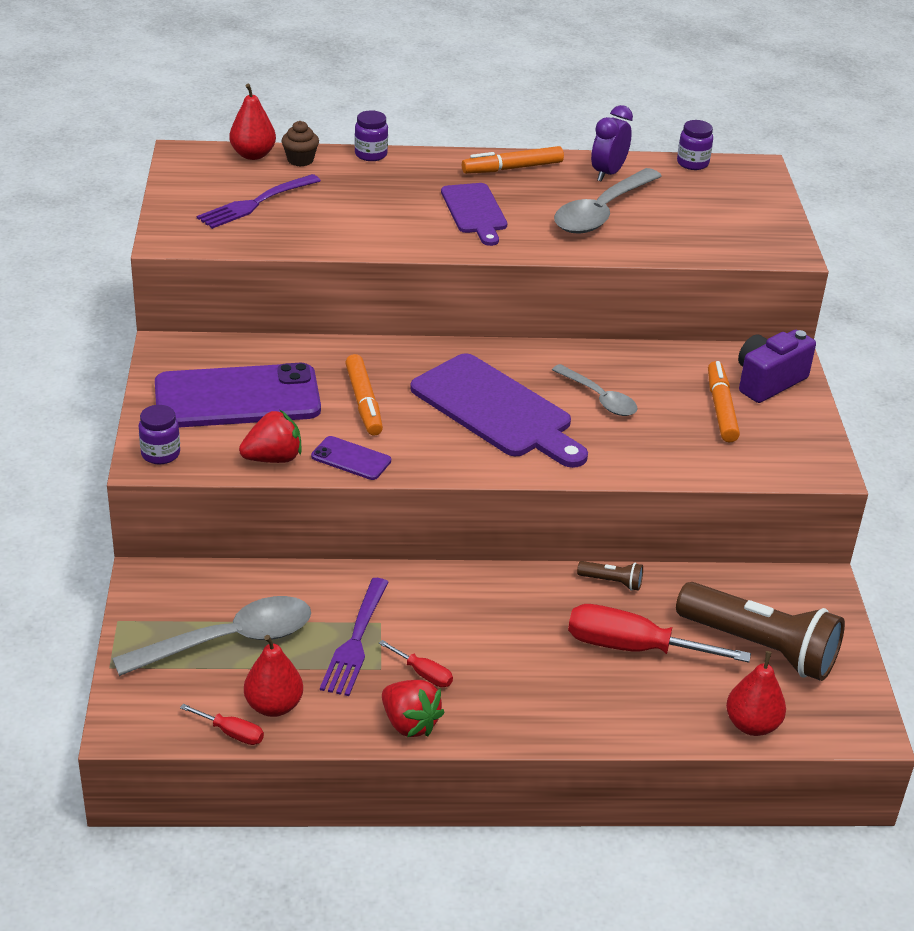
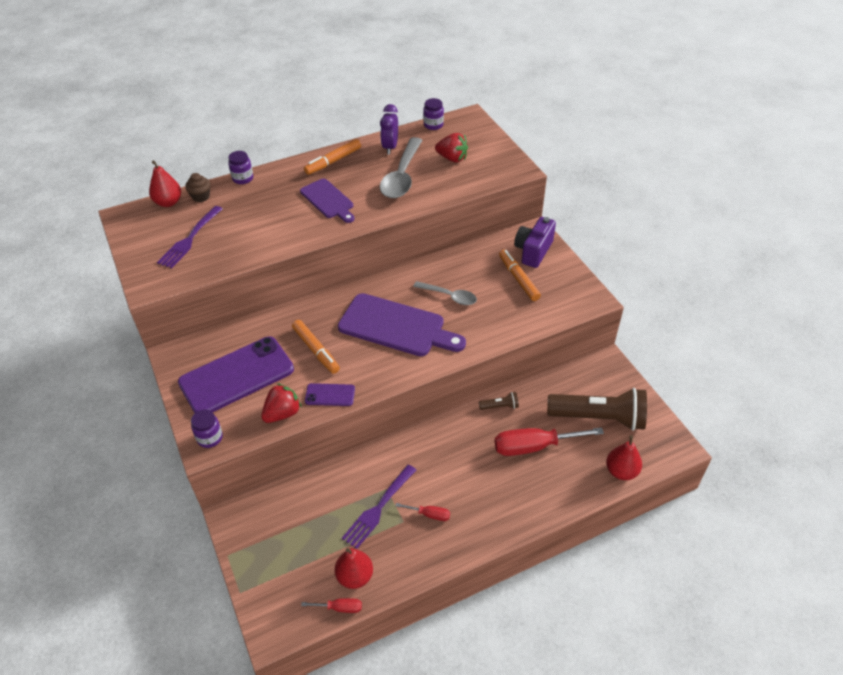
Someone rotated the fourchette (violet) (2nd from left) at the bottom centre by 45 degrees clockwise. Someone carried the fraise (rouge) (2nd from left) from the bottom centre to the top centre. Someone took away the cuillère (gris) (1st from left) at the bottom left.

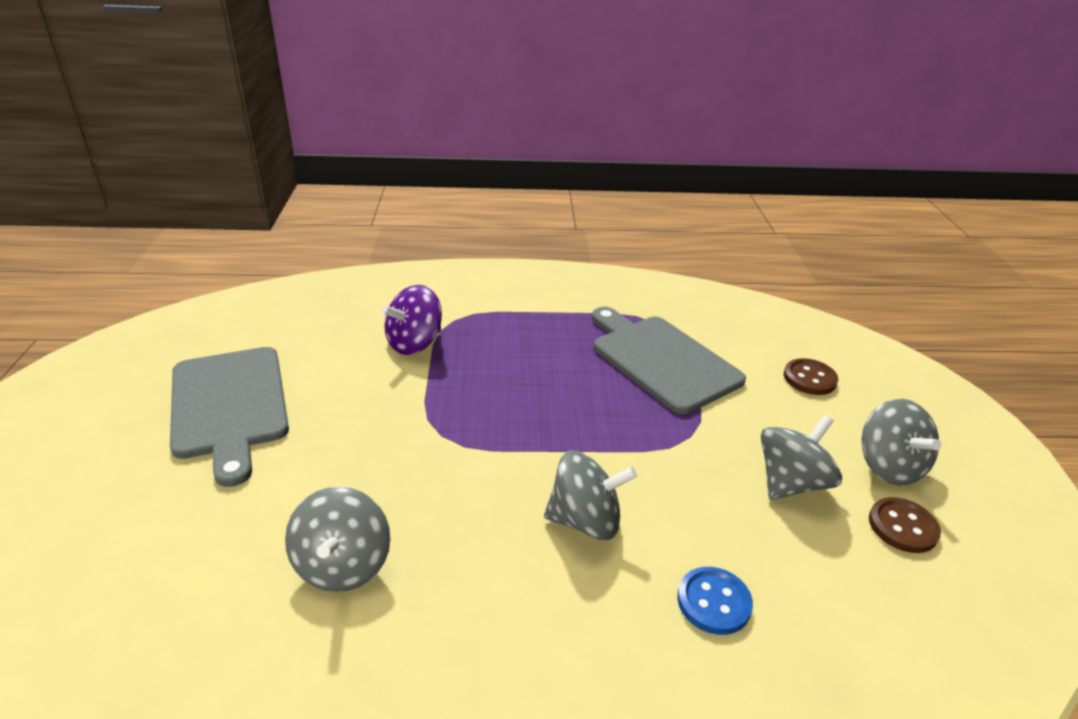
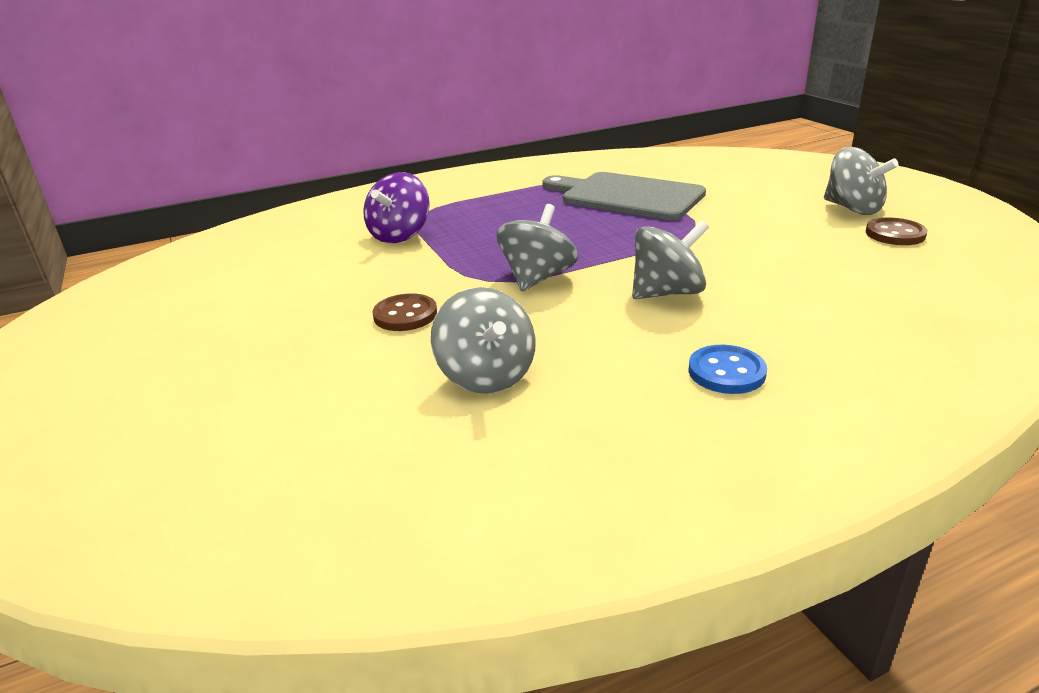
Someone carried the bouton (marron) (1st from left) from the middle right to the centre. Someone carried the toupie (gris) (3rd from left in the first image) from the middle right to the centre. Someone carried the bouton (bleu) from the bottom centre to the middle right. Someone took away the planche à découper (gris) (1st from left) at the middle left.

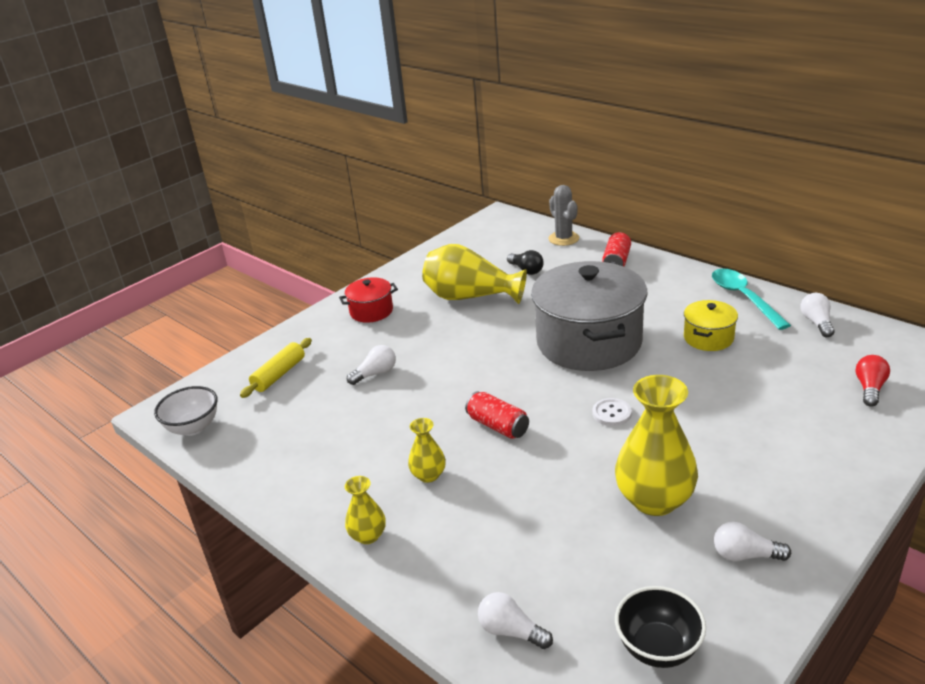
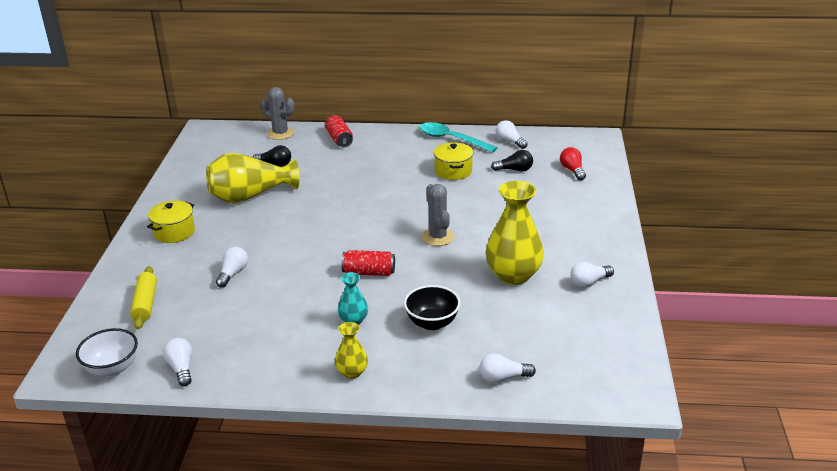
Someone repainted the marmite (rouge) at the centre, which became the marmite (jaune) (1st from left) at the middle left. Someone put down the ampoule (blanc) (1st from left) at the bottom left. Someone repainted the vase (jaune) (2nd from left) at the centre, which became the vase (turquoise) at the centre. Someone carried the bol (noir) from the bottom right to the centre. Someone swapped the bouton (blanc) at the centre for the cactus (gris) (2nd from left) at the centre. Someone put down the ampoule (noir) (2nd from left) at the centre. Someone took away the marmite (gris) at the centre.

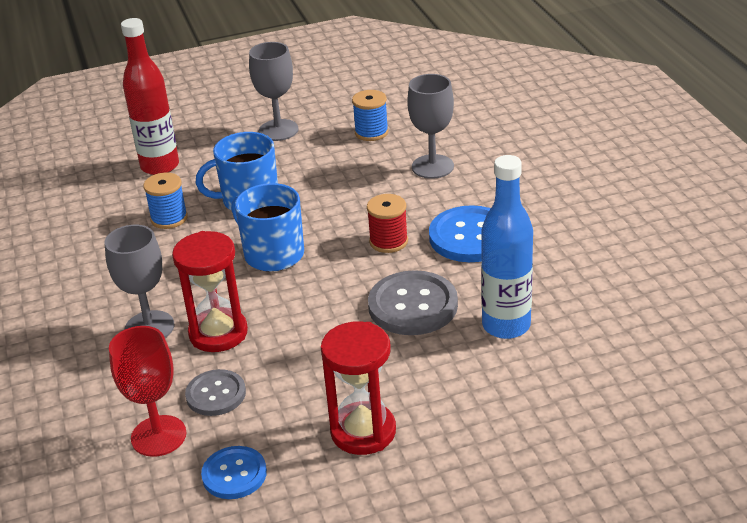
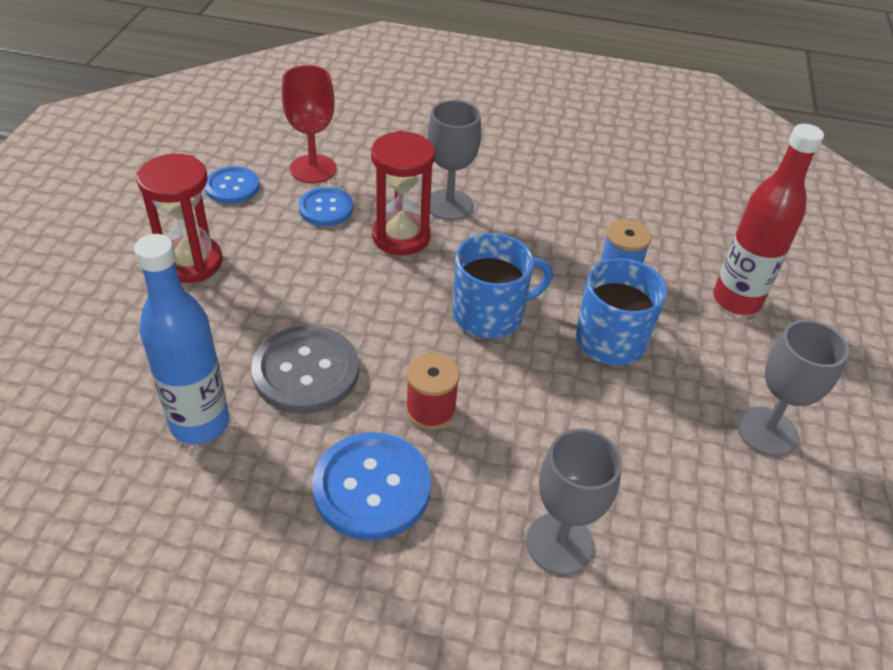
Someone repainted the bouton (gris) (1st from left) at the bottom left, which became the bouton (bleu) (2nd from left) at the top centre. Someone took away the bobine (bleu) (2nd from left) at the top centre.

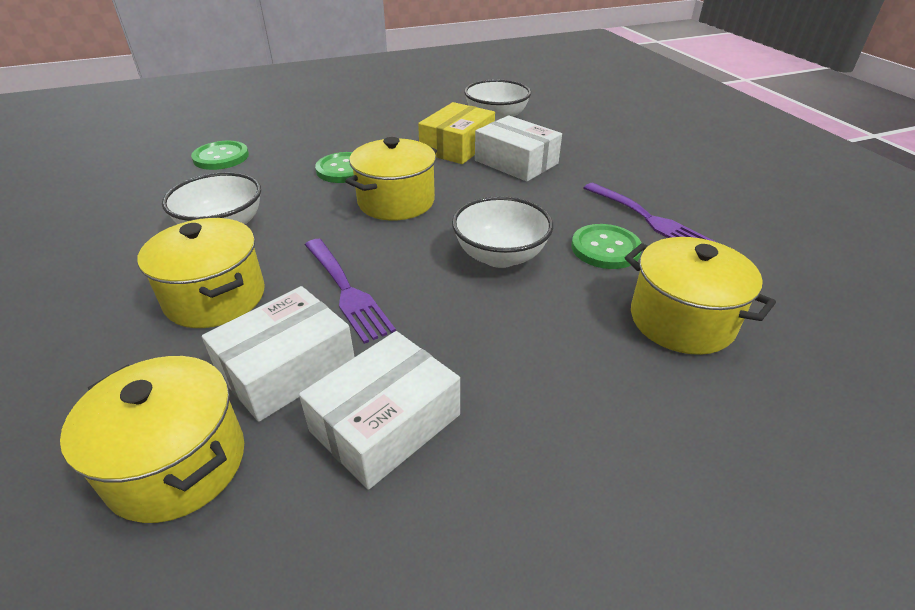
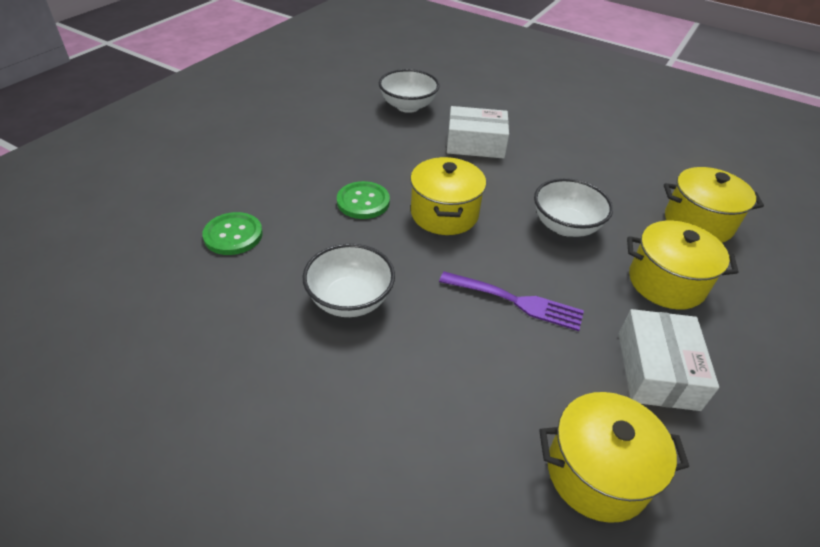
Someone carried the marmite (jaune) (2nd from left in the first image) from the middle left to the middle right. Someone took away the boîte (blanc) (1st from left) at the middle left. Someone took away the boîte (jaune) at the top centre. Someone took away the bouton (vert) (3rd from left) at the centre. Someone took away the fourchette (violet) (2nd from left) at the middle right.

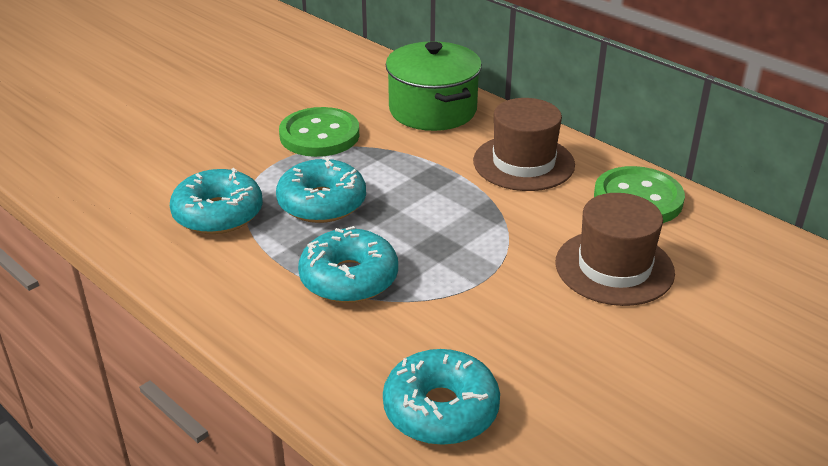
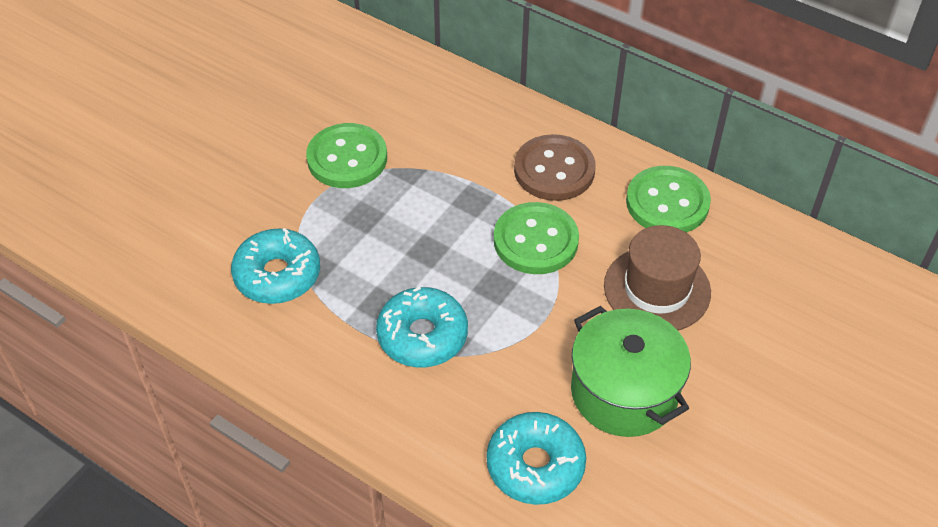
Someone put down the bouton (vert) (2nd from left) at the centre. Someone swapped the chapeau (marron) (1st from left) at the top centre for the bouton (marron) at the top centre. Someone carried the marmite (vert) from the top centre to the bottom right. Someone took away the beignet (turquoise) (2nd from left) at the centre.

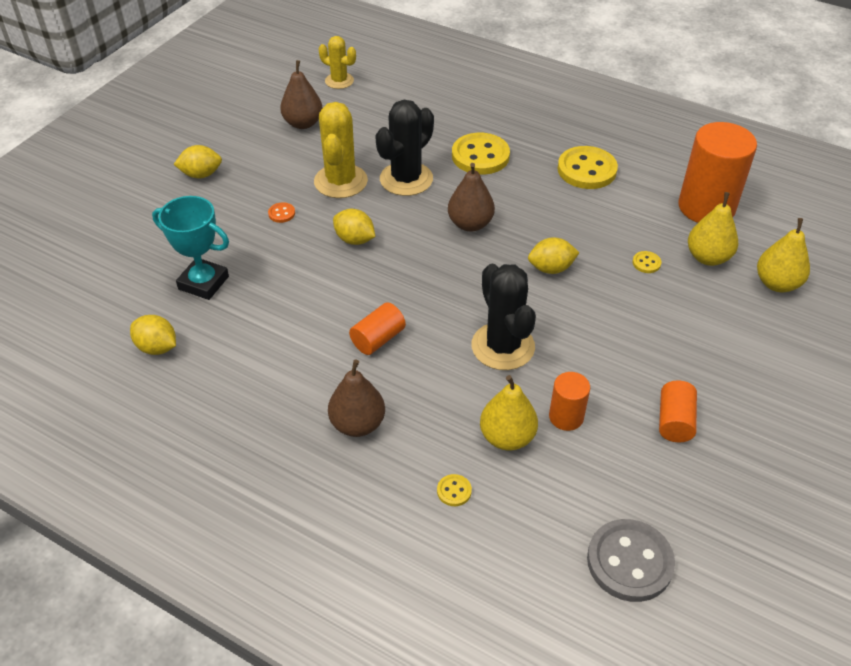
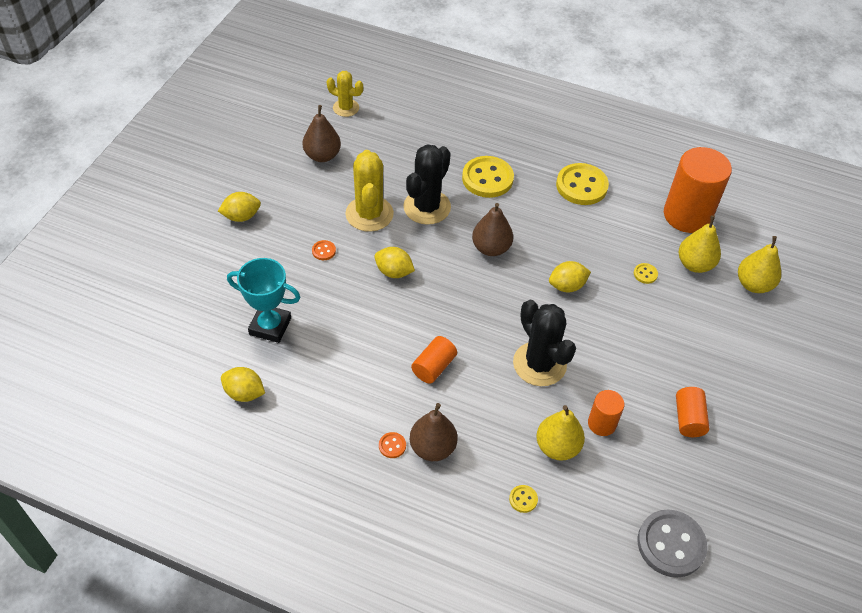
Someone put down the bouton (orange) (2nd from left) at the bottom centre.

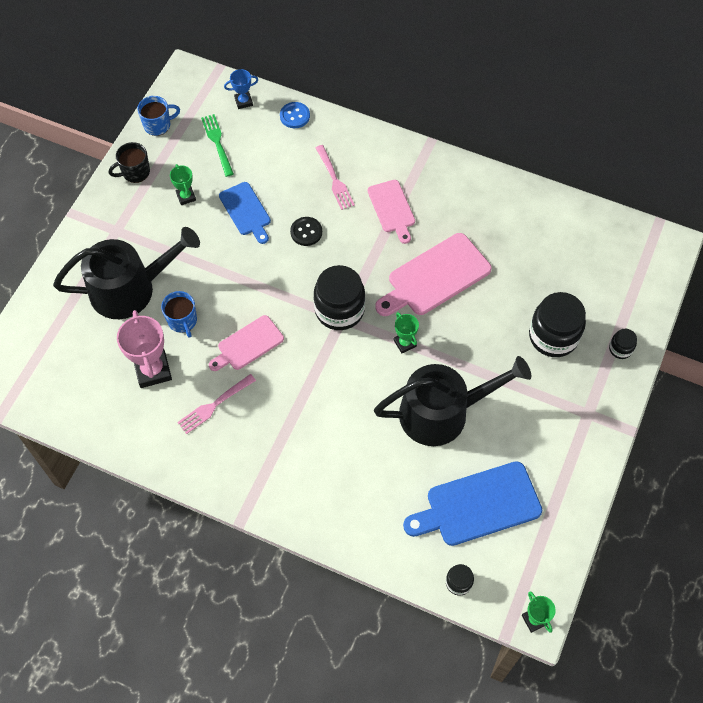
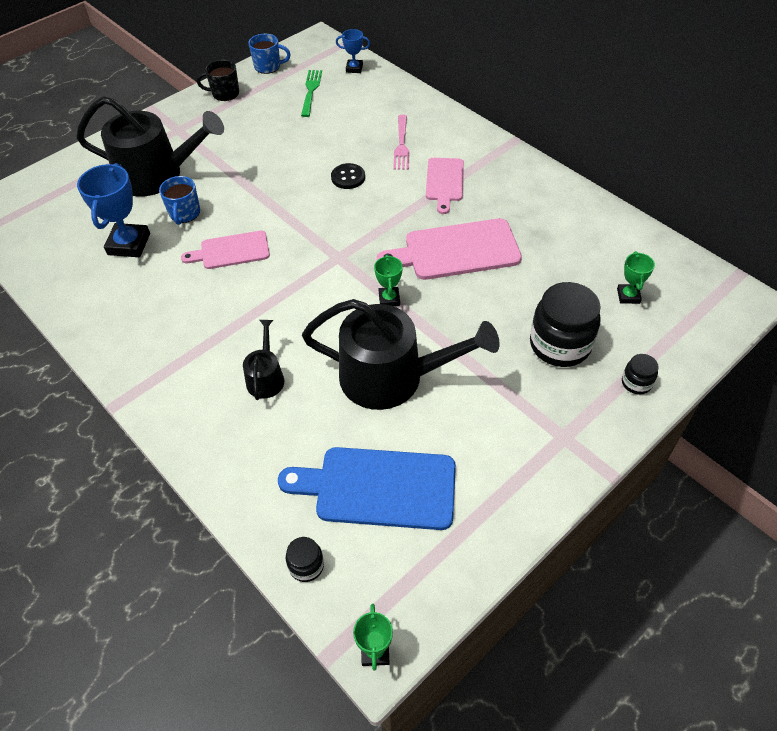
Someone repainted the trophée (rose) at the middle left, which became the trophée (bleu) (1st from left) at the top left. Someone put down the arrosoir (noir) (2nd from left) at the centre. Someone carried the trophée (vert) (1st from left in the first image) from the top left to the middle right. Someone took away the fourchette (rose) (1st from left) at the middle left. Someone took away the planche à découper (bleu) (1st from left) at the top centre. Someone took away the bouton (bleu) at the top centre. Someone took away the bocal (noir) (1st from left) at the centre.

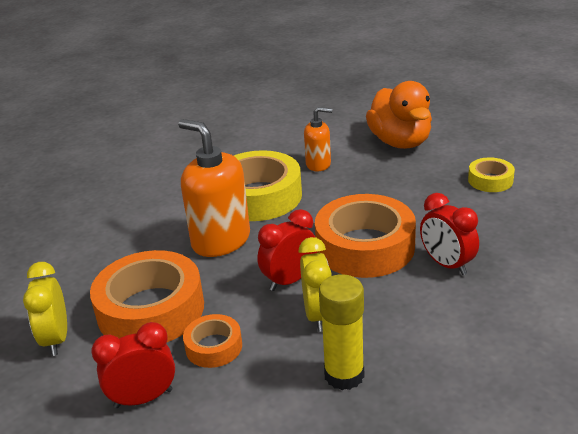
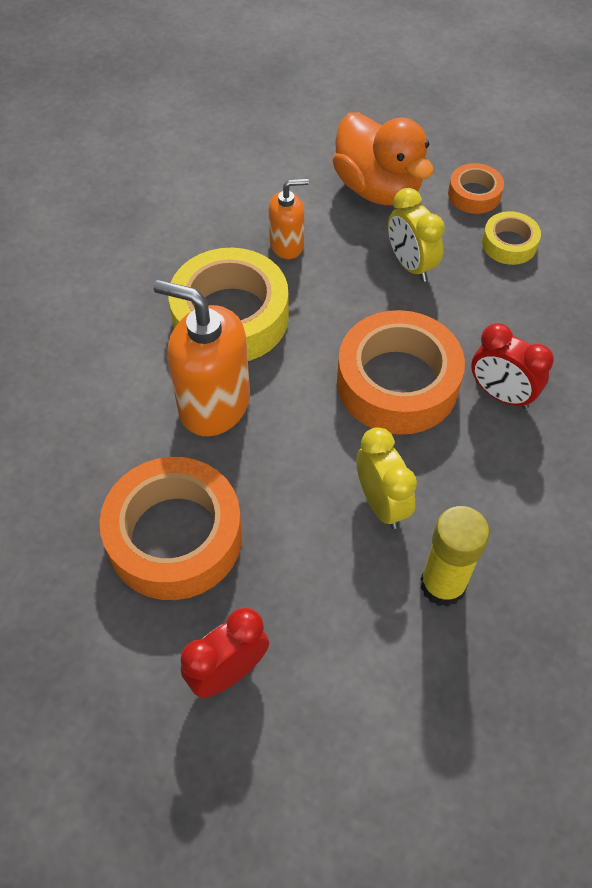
Someone carried the réveil (jaune) (1st from left in the first image) from the bottom left to the top right. Someone carried the ruban adhésif (orange) (2nd from left in the first image) from the bottom centre to the top right. Someone took away the réveil (rouge) (2nd from left) at the centre.

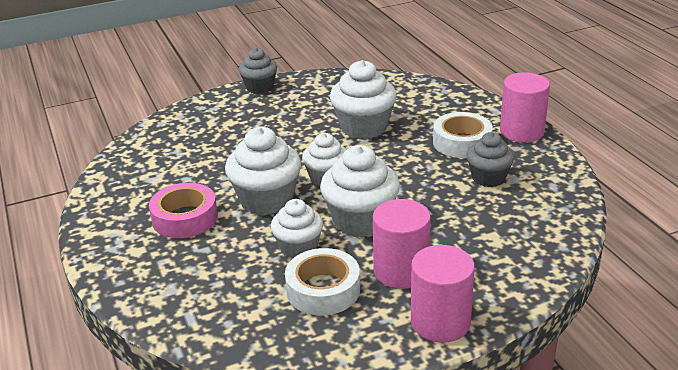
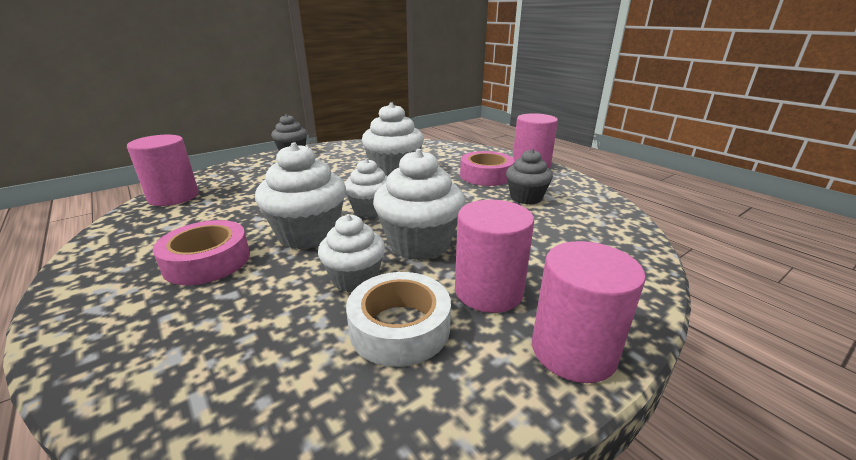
Someone put down the cylindre (rose) (1st from left) at the middle left. Someone repainted the ruban adhésif (blanc) (2nd from left) at the middle right, which became the ruban adhésif (rose) (2nd from left) at the centre.

